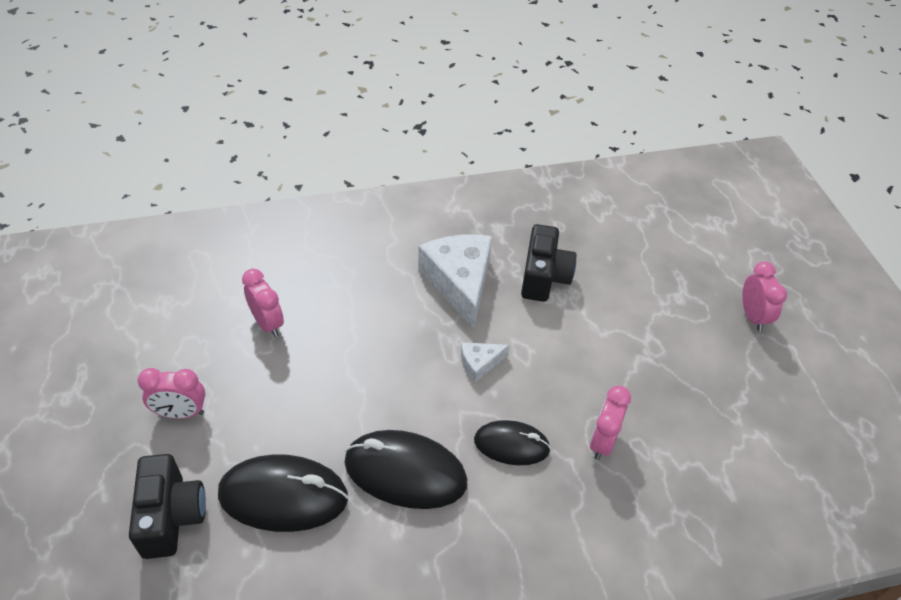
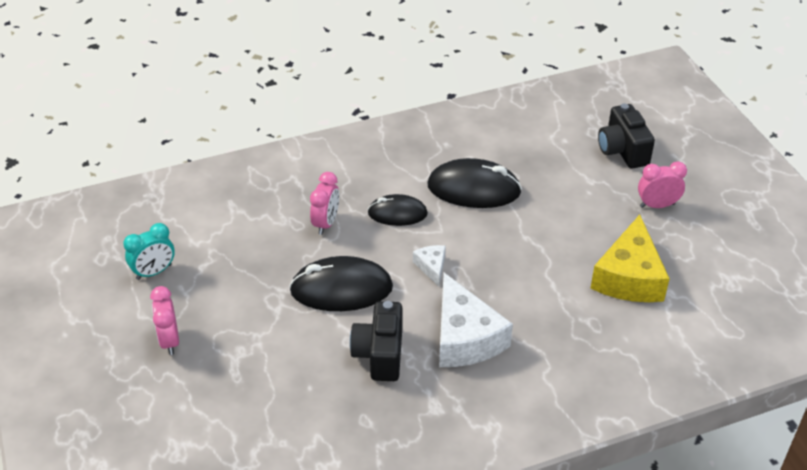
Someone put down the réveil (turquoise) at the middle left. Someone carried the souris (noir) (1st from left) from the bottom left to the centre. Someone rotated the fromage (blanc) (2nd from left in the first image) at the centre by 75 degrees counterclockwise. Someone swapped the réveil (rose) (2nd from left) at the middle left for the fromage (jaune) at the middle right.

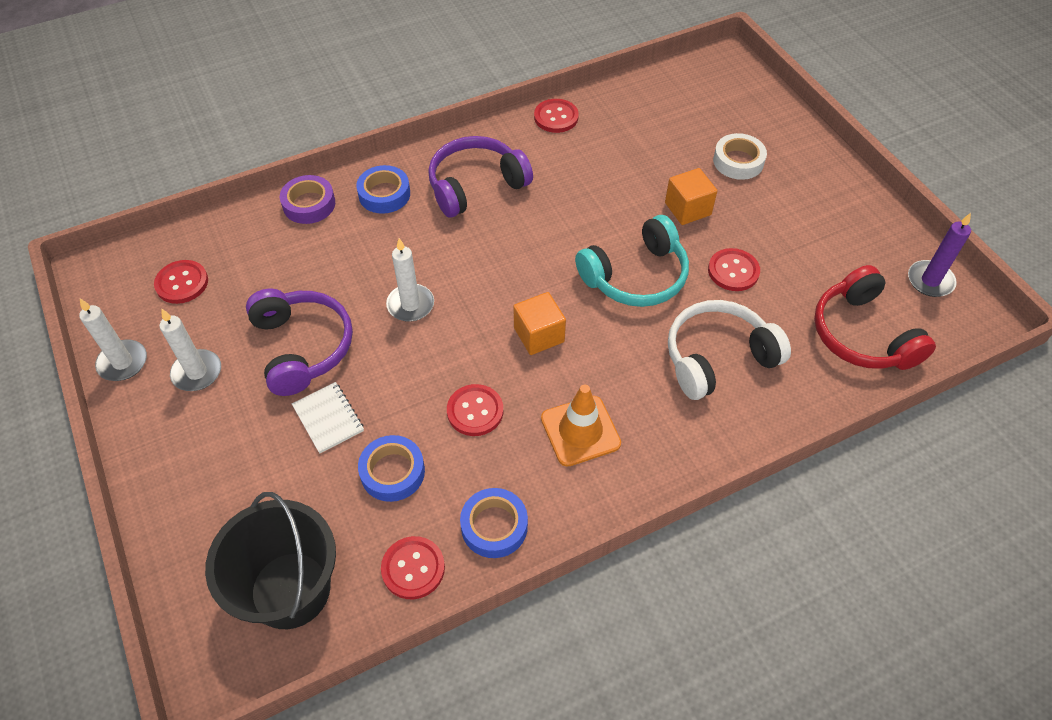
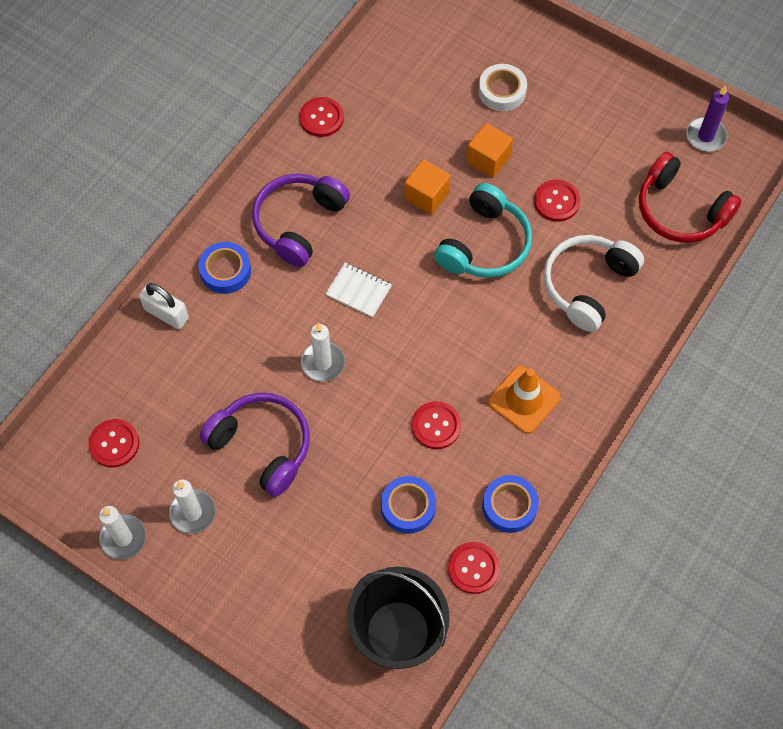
Someone swapped the ruban adhésif (violet) at the top left for the cadenas (blanc) at the middle left. Someone carried the carnet (blanc) from the middle left to the centre. Someone carried the cube (orange) (1st from left) from the centre to the top centre.

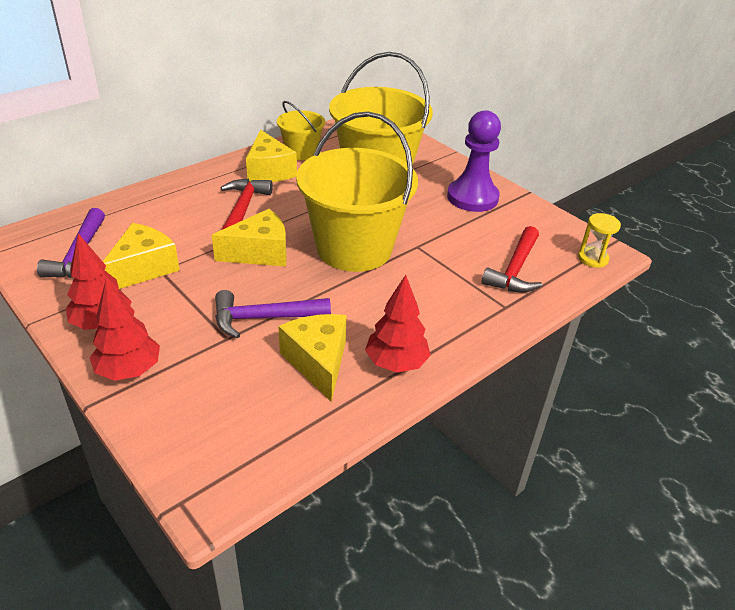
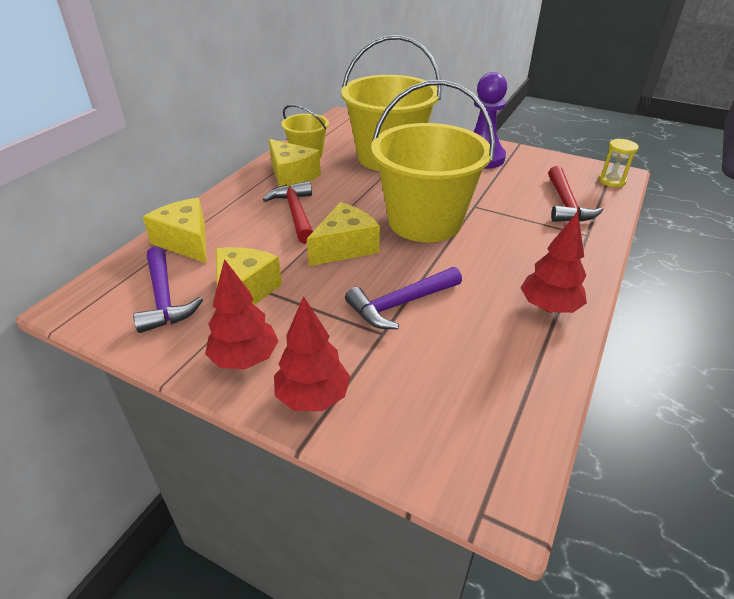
Someone carried the fromage (jaune) (4th from left in the first image) from the centre to the middle left.

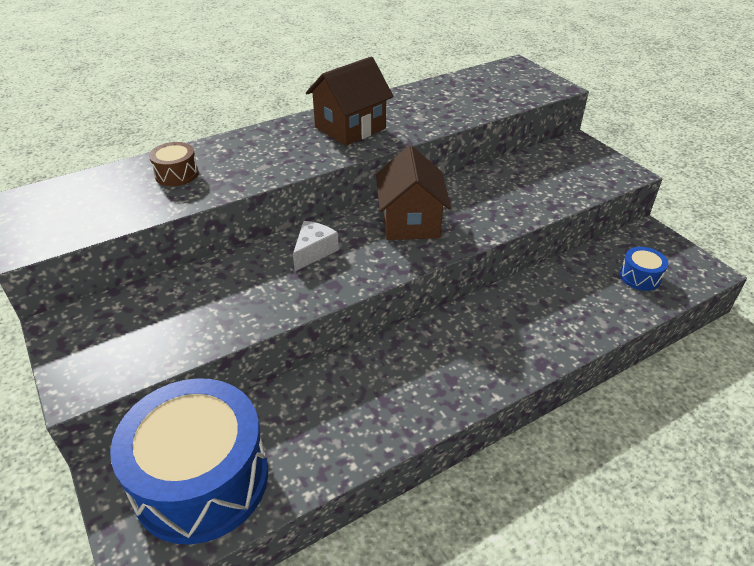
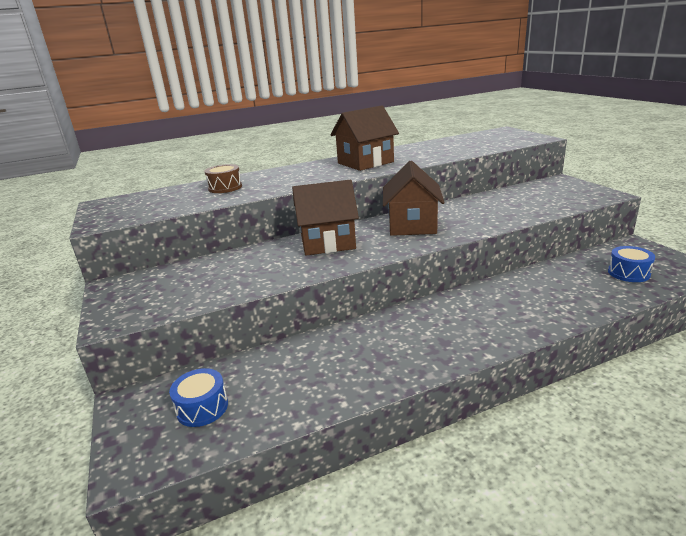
Someone scaled the tambour (bleu) (1st from left) at the bottom left by 0.41. Someone swapped the fromage (blanc) at the centre for the maison (marron) (1st from left) at the centre.

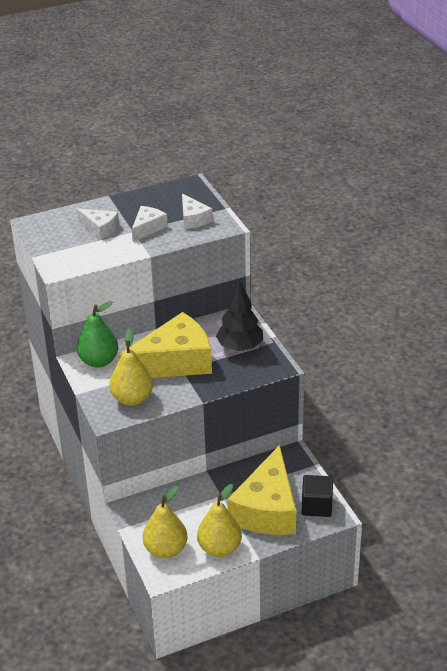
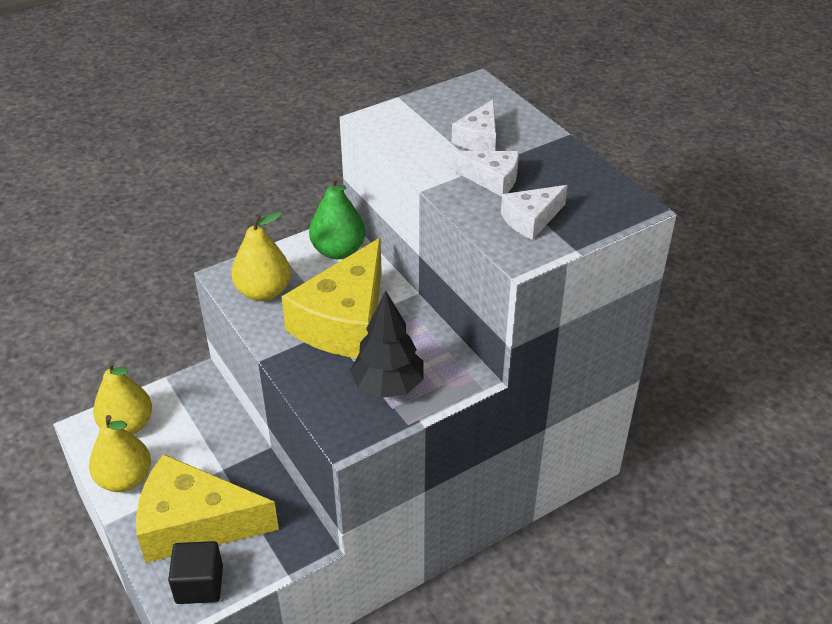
Someone rotated the fromage (jaune) (1st from left in the first image) at the centre by 60 degrees clockwise.

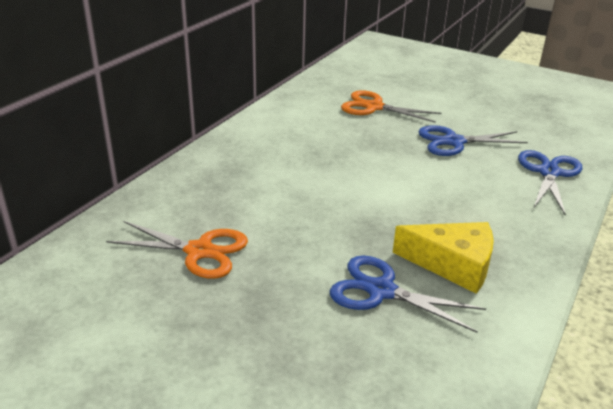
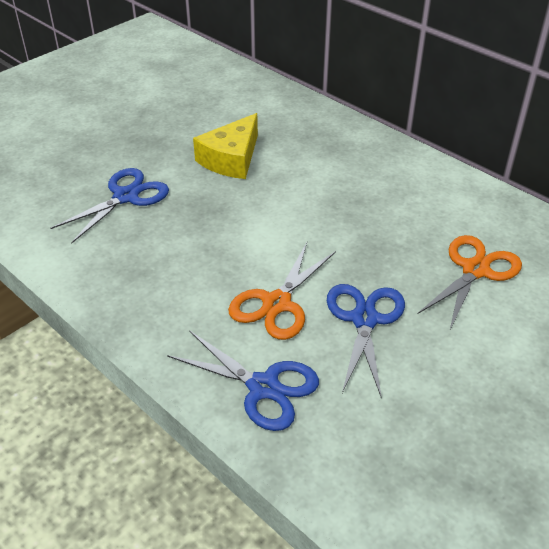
Someone carried the fromage (jaune) from the middle right to the top centre. Someone carried the ciseaux (orange) (1st from left) from the middle left to the centre.

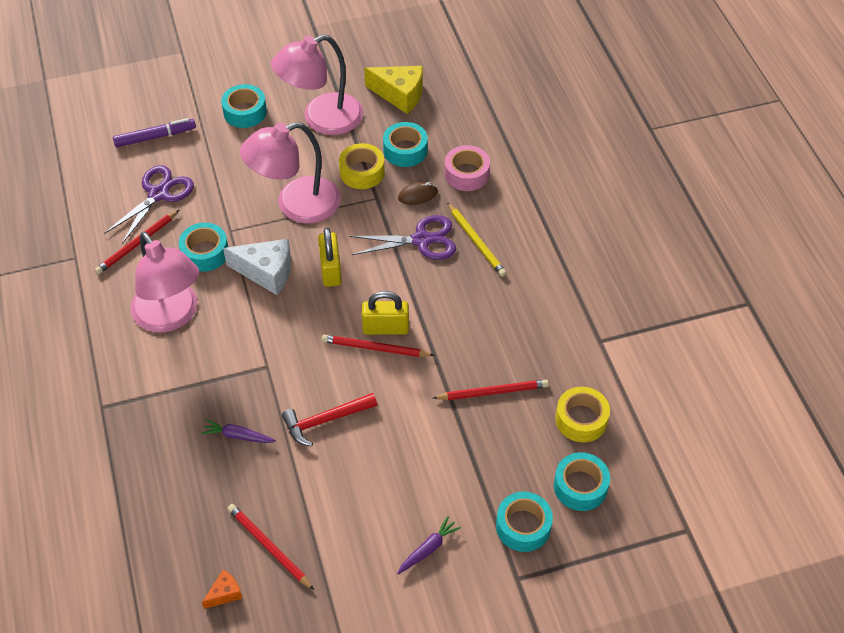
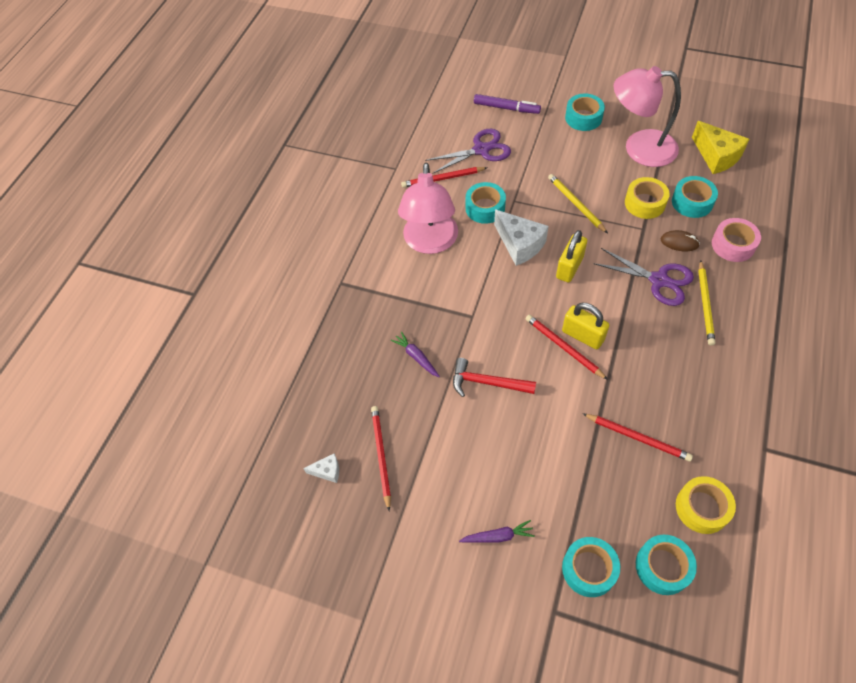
Someone repainted the fromage (orange) at the bottom left, which became the fromage (blanc) (1st from left) at the bottom centre. Someone swapped the lampe (rose) (2nd from left) at the top centre for the crayon (jaune) (1st from left) at the top right.

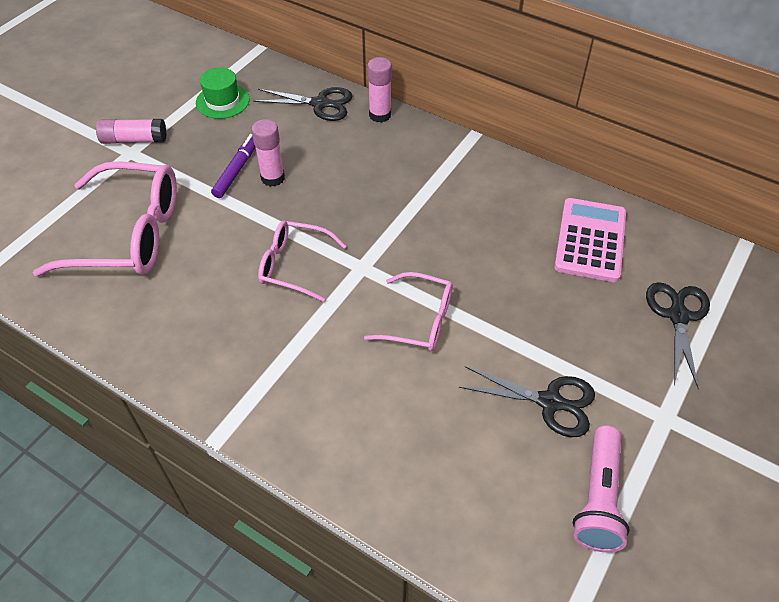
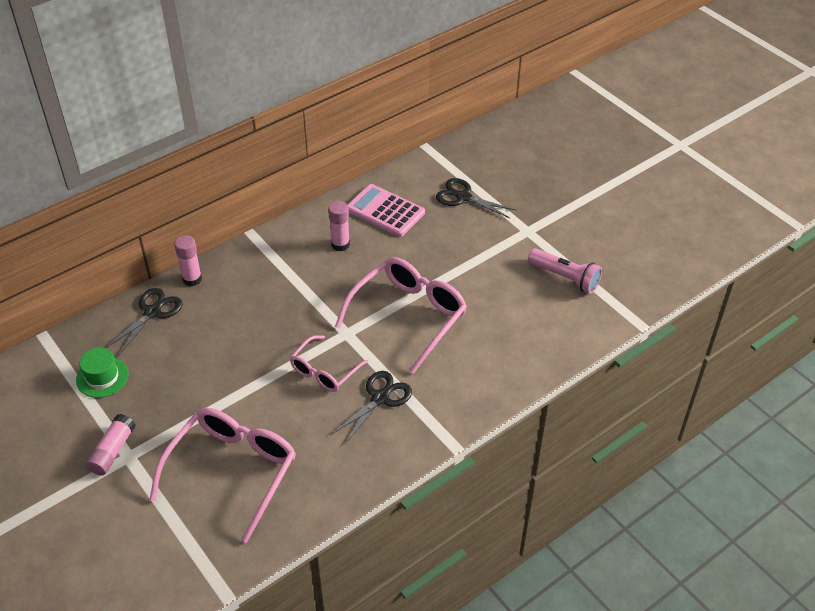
Someone carried the bâton de colle (rose) (2nd from left in the first image) from the top centre to the centre. Someone carried the ciseaux (noir) (2nd from left) from the middle right to the centre. Someone scaled the lunettes (rose) (3rd from left) at the centre by 1.75. Someone took away the feutre (violet) at the top left.

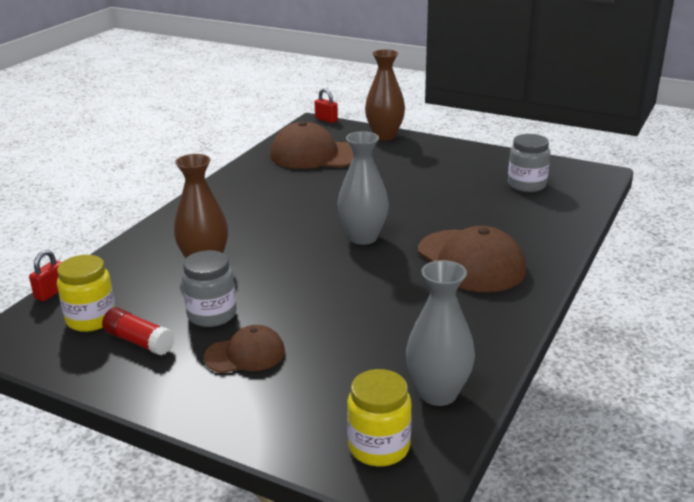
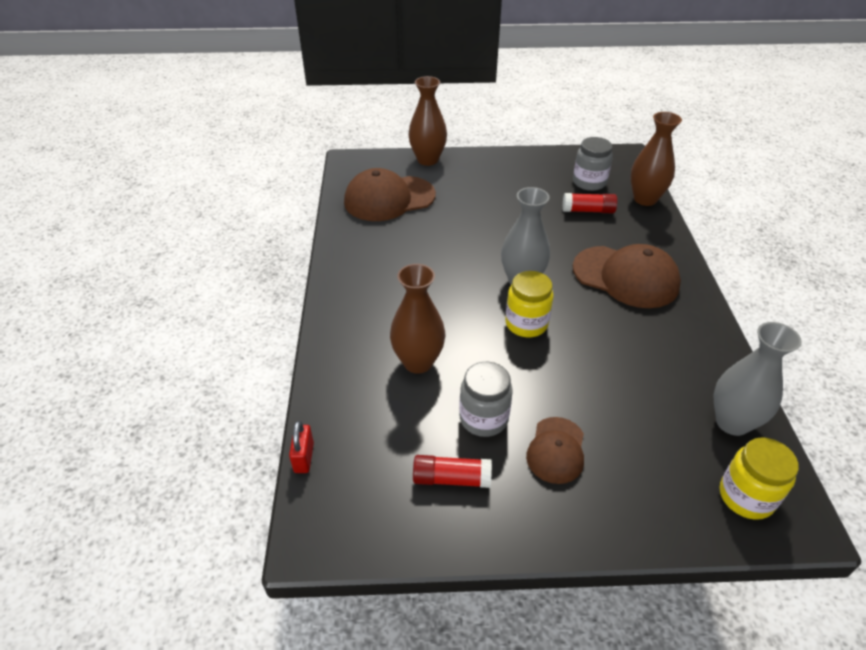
Someone carried the bocal (jaune) (1st from left) from the middle left to the centre. Someone rotated the casquette (marron) (1st from left in the first image) at the bottom centre by 150 degrees clockwise. Someone put down the bâton de colle (rouge) (2nd from left) at the top right. Someone put down the vase (marron) (3rd from left) at the top right. Someone took away the cadenas (rouge) (2nd from left) at the top centre.

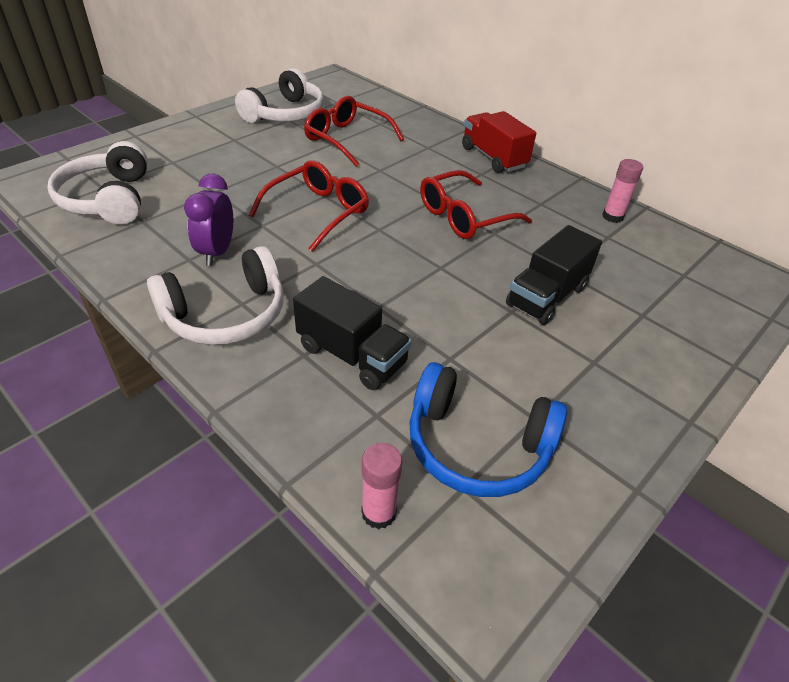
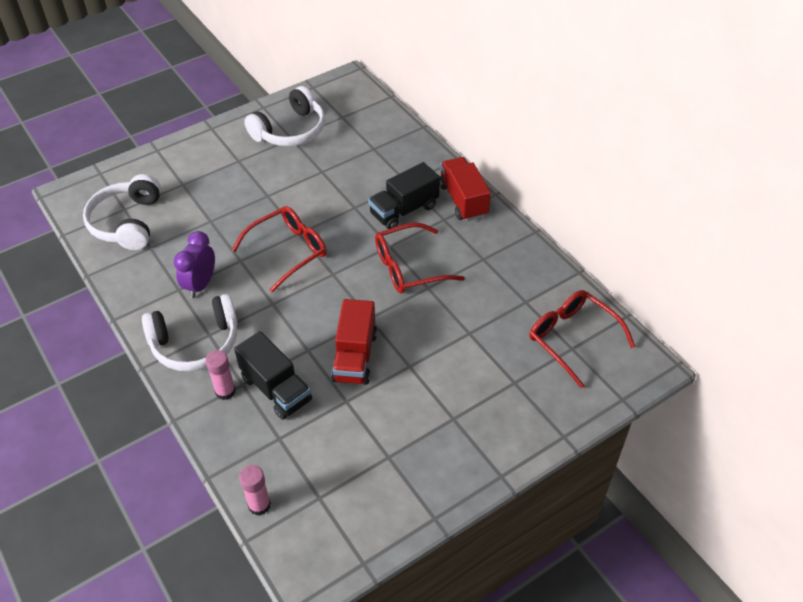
Someone carried the bâton de colle (rose) (2nd from left in the first image) from the top right to the middle left. Someone put down the camion (rouge) (1st from left) at the centre. Someone carried the camion (noir) (2nd from left) from the middle right to the top centre. Someone carried the lunettes (rouge) (2nd from left in the first image) from the top centre to the middle right. Someone took away the casque audio (bleu) at the centre.

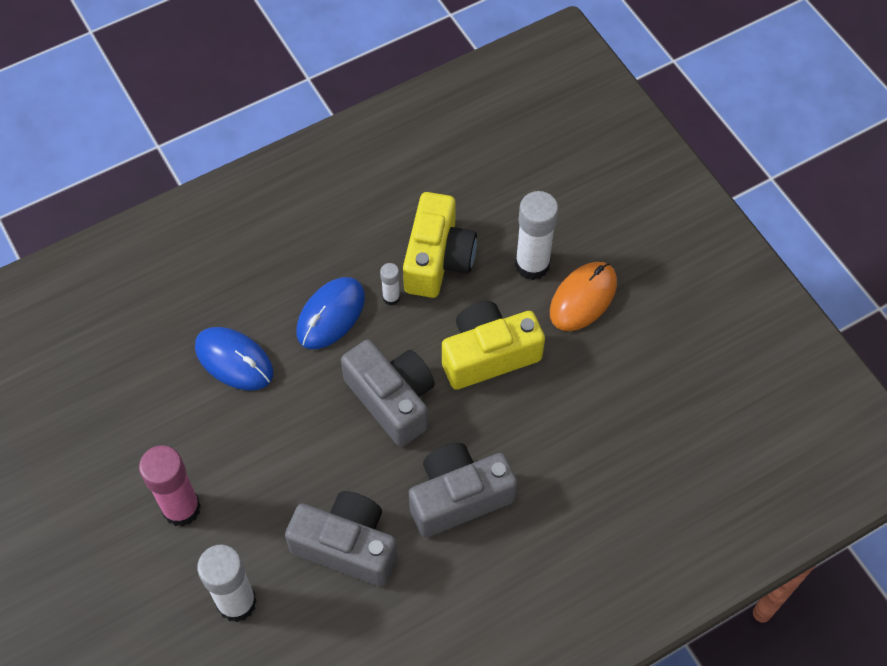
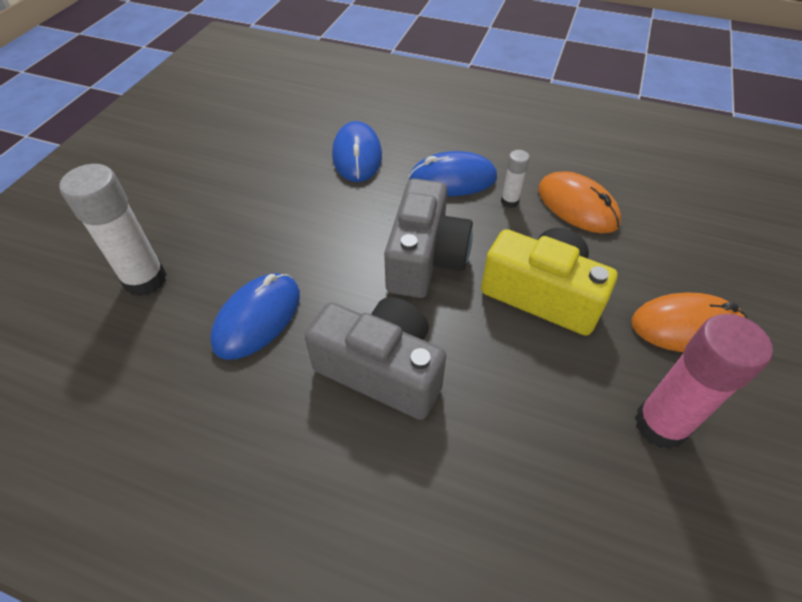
Someone swapped the appareil photo (gris) (1st from left) at the bottom centre for the souris (bleu) (1st from left) at the middle left. Someone swapped the appareil photo (jaune) (1st from left) at the centre for the souris (orange) (1st from left) at the middle right. Someone carried the bâton de colle (rose) from the bottom left to the middle right. Someone took away the bâton de colle (blanc) (3rd from left) at the centre.

